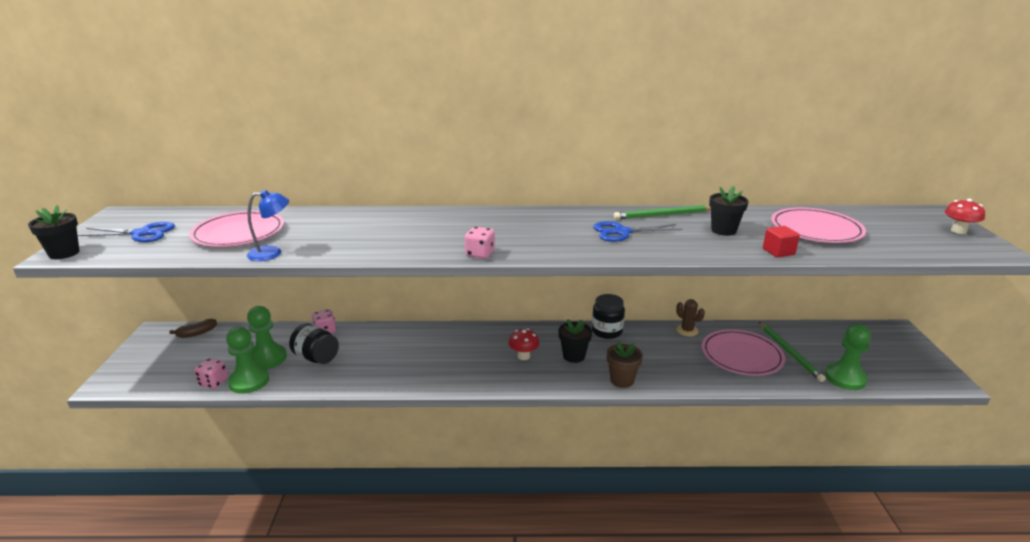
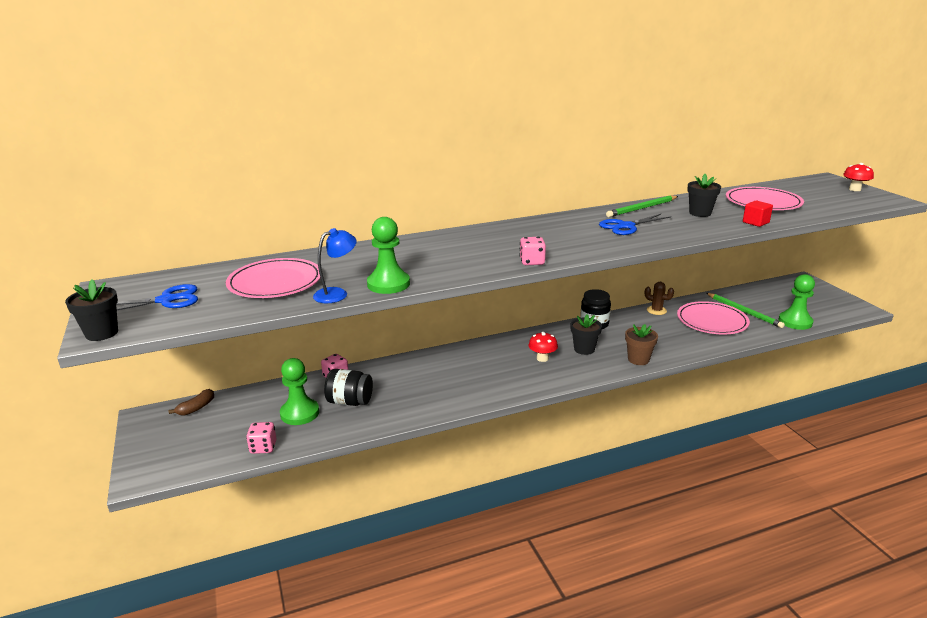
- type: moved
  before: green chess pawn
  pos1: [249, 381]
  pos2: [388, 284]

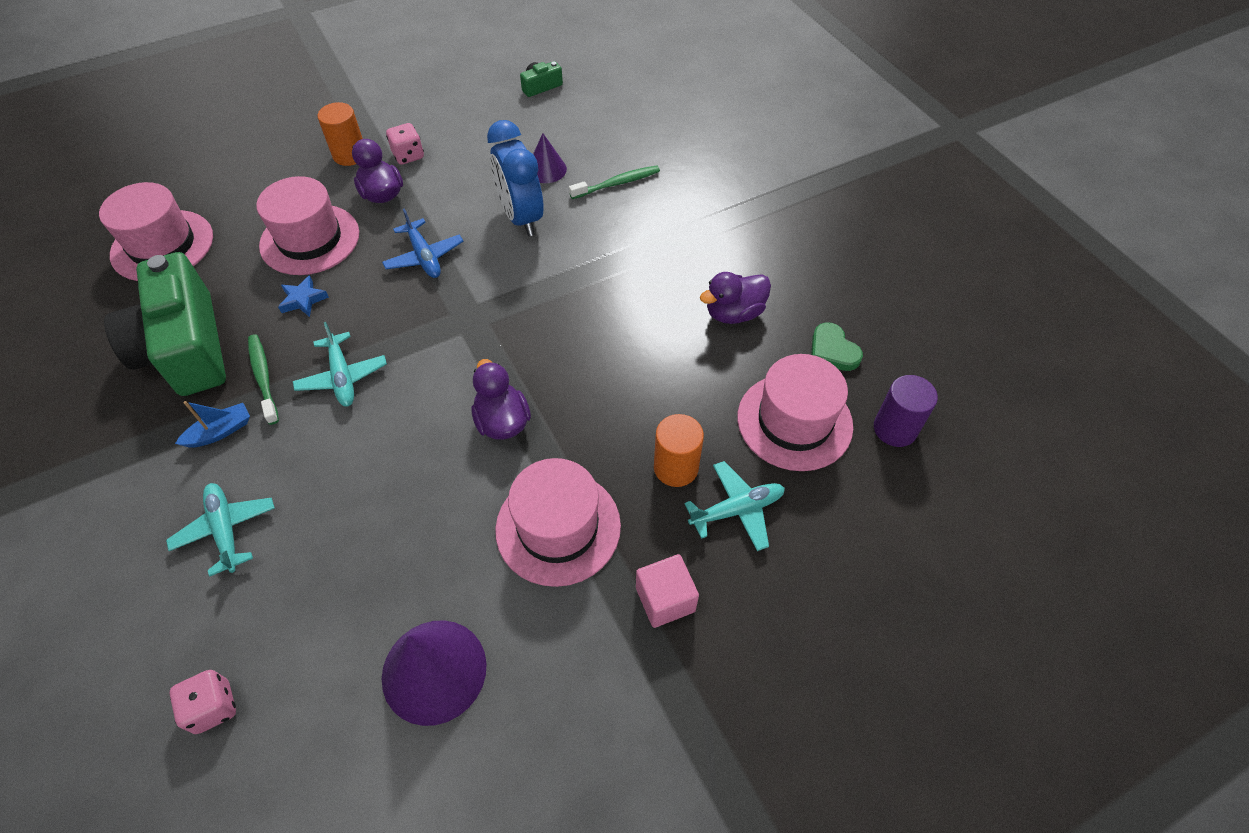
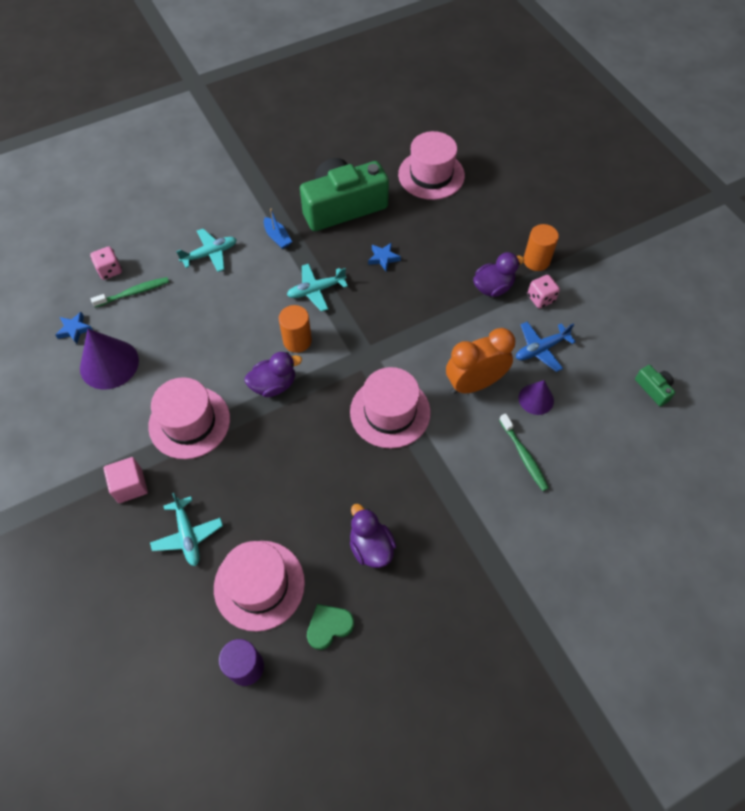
- type: added
  after: blue star
  pos2: [74, 329]
- type: moved
  before: green toothbrush
  pos1: [263, 378]
  pos2: [134, 292]
- type: moved
  before: orange solid cylinder
  pos1: [676, 467]
  pos2: [297, 341]
- type: moved
  before: rosy tall hat
  pos1: [310, 239]
  pos2: [390, 412]
- type: recoloured
  before: blue alarm clock
  after: orange alarm clock
  pos1: [521, 217]
  pos2: [474, 384]
- type: moved
  before: blue plane
  pos1: [424, 256]
  pos2: [541, 349]

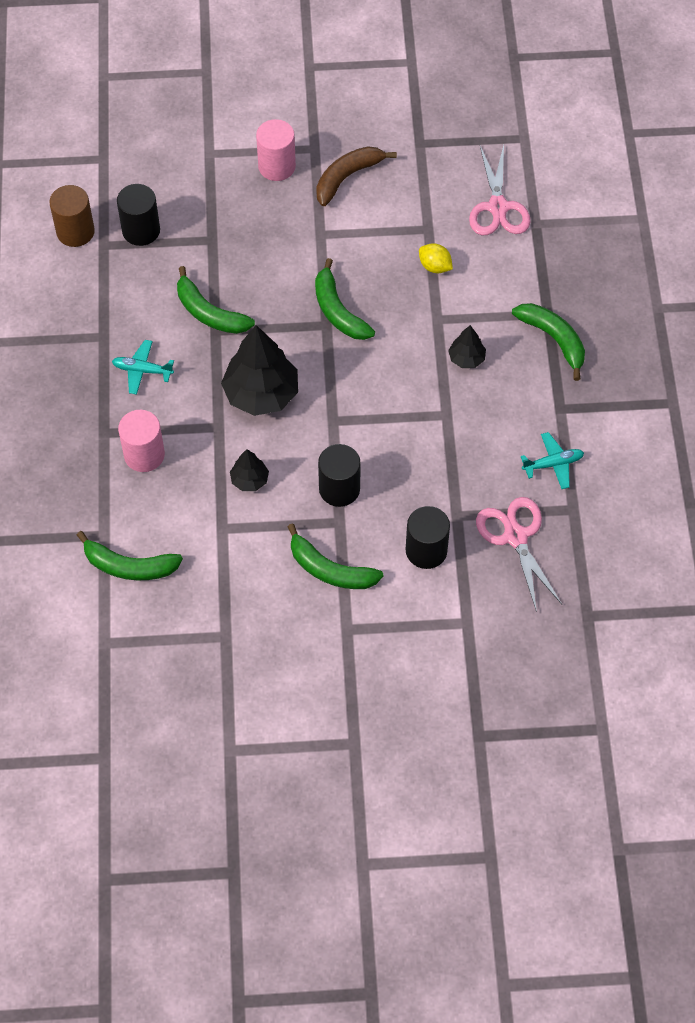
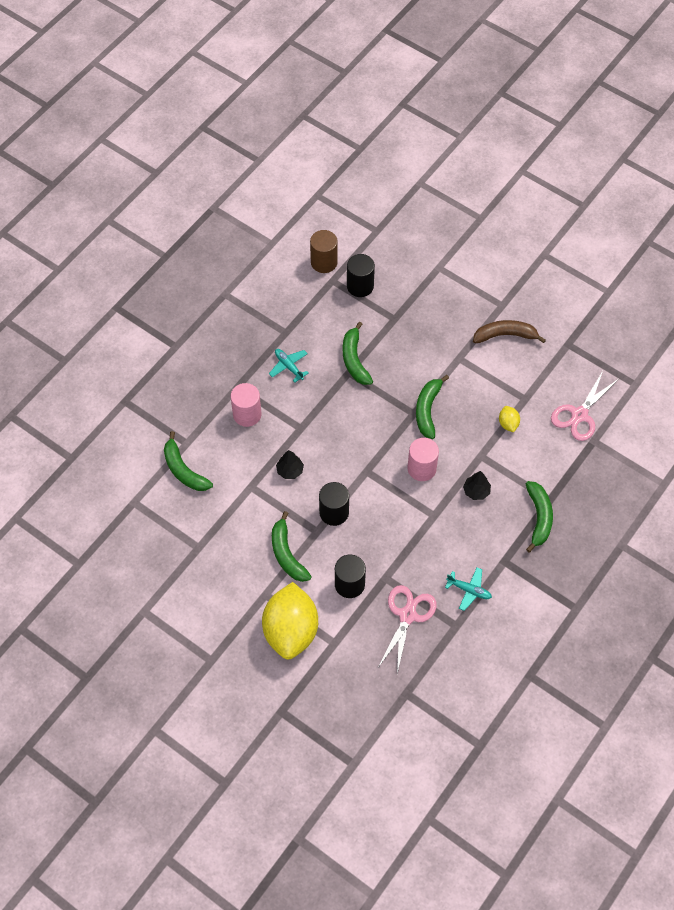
- type: added
  after: bright yellow citrus fruit
  pos2: [291, 631]
- type: moved
  before: rosy solid cylinder
  pos1: [277, 166]
  pos2: [421, 468]
- type: removed
  before: ebony tree
  pos1: [261, 393]

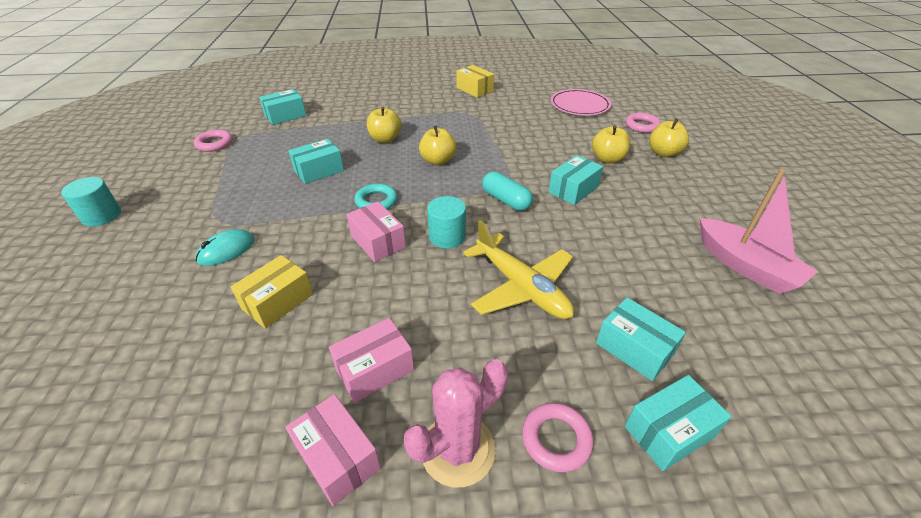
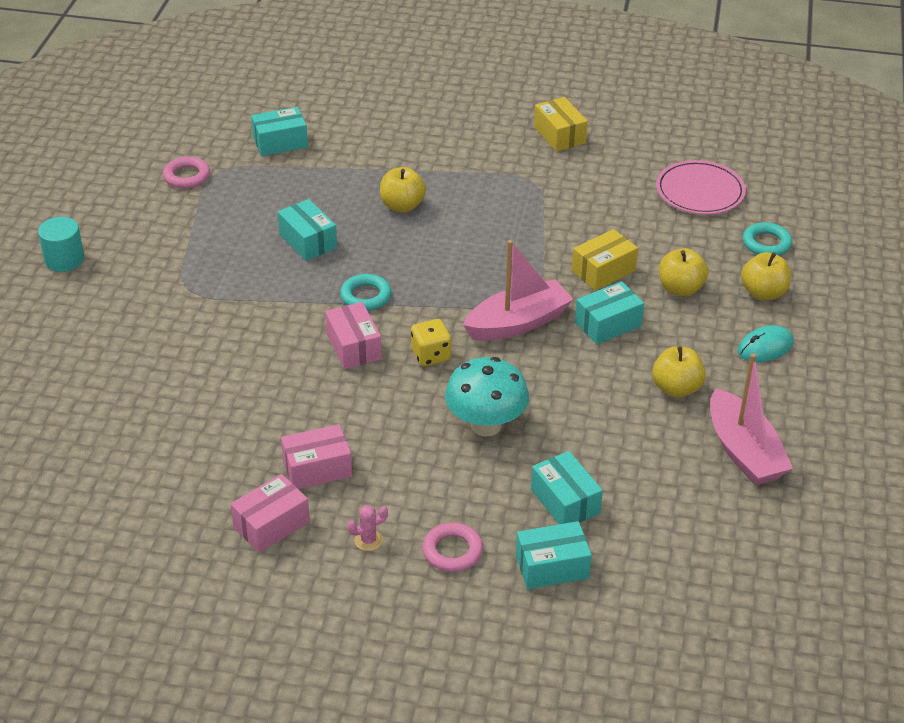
- type: turned
  before: rosy package
  pos1: [337, 457]
  pos2: [271, 524]
  turn: 75
- type: turned
  before: aqua package
  pos1: [319, 171]
  pos2: [308, 241]
  turn: 75
- type: resized
  before: rosy saguaro cactus
  pos1: [458, 449]
  pos2: [368, 540]
  scale: 0.46
- type: replaced
  before: aqua solid cylinder
  after: bright yellow die
  pos1: [447, 236]
  pos2: [431, 355]
- type: replaced
  before: bright yellow plane
  after: aqua fungus
  pos1: [521, 287]
  pos2: [486, 425]
- type: replaced
  before: aqua pill
  after: rosy boat
  pos1: [506, 200]
  pos2: [518, 323]
- type: moved
  before: bright yellow package
  pos1: [277, 301]
  pos2: [603, 271]
- type: moved
  before: bright yellow apple fruit
  pos1: [438, 161]
  pos2: [676, 388]
- type: moved
  before: aqua PC mouse
  pos1: [226, 250]
  pos2: [765, 347]
- type: recoloured
  before: rosy hoop
  after: aqua hoop
  pos1: [642, 126]
  pos2: [766, 244]

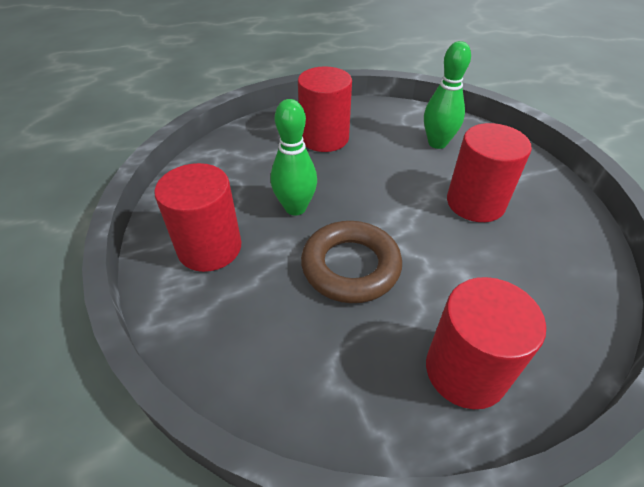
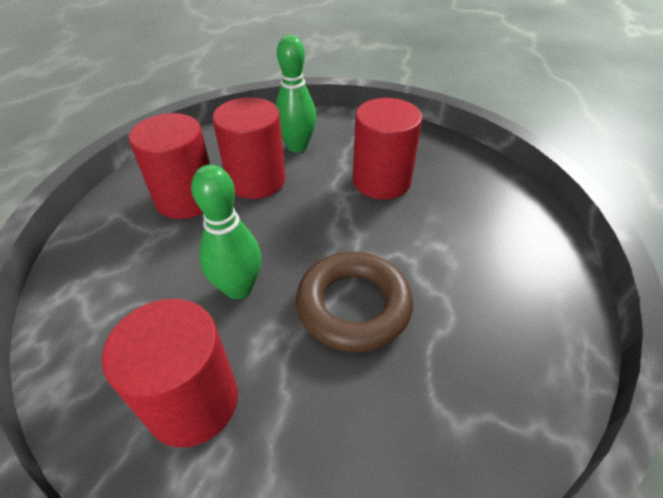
- type: moved
  before: crimson solid cylinder
  pos1: [465, 370]
  pos2: [256, 180]

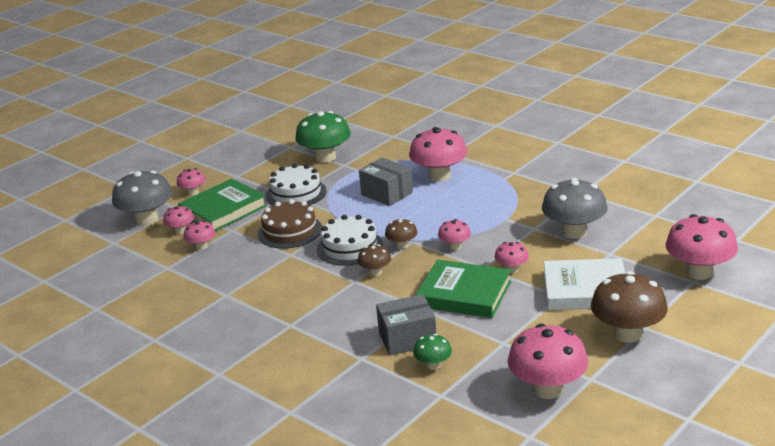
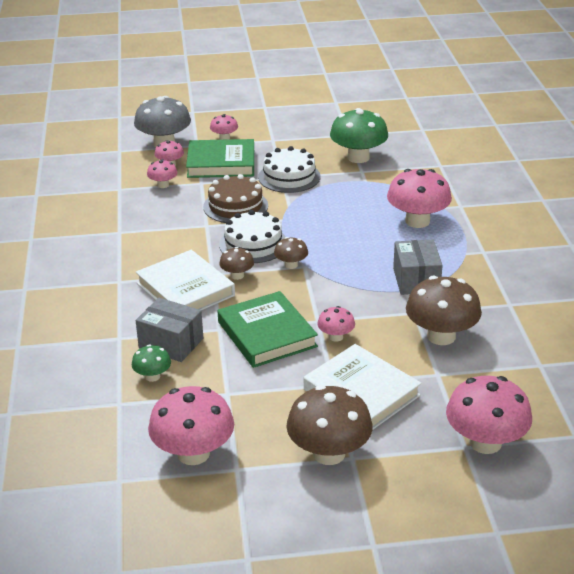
- type: added
  after: white book
  pos2: [185, 289]
- type: moved
  before: grey package
  pos1: [387, 194]
  pos2: [416, 280]
- type: recoloured
  before: grey fungus
  after: russet fungus
  pos1: [574, 232]
  pos2: [441, 336]
- type: removed
  before: rosy fungus
  pos1: [455, 246]

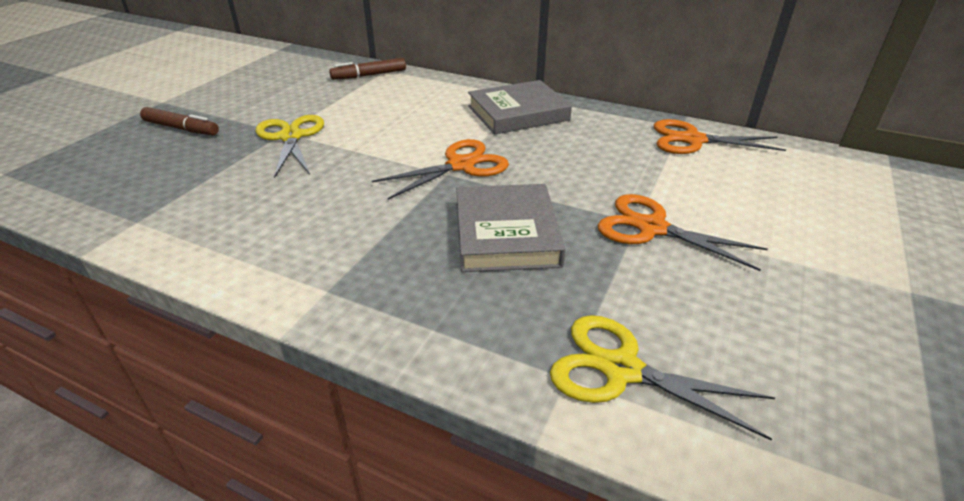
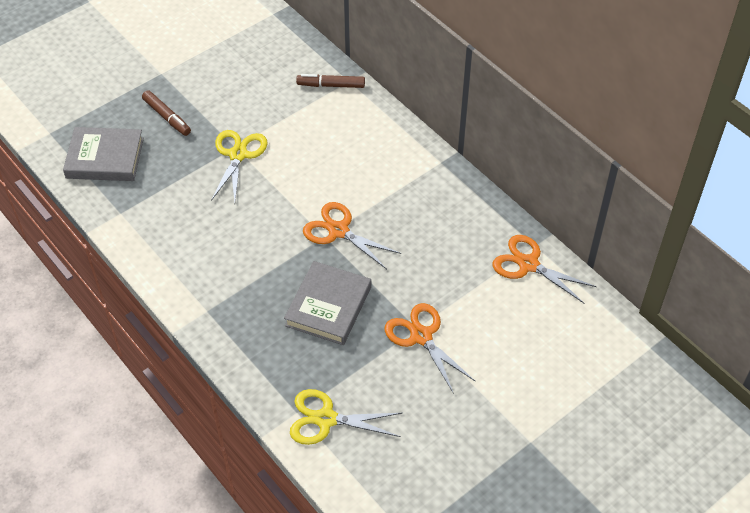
- type: moved
  before: grey book
  pos1: [518, 113]
  pos2: [105, 158]
- type: turned
  before: bright yellow pair of scissors
  pos1: [621, 369]
  pos2: [326, 419]
  turn: -45
- type: turned
  before: orange pair of scissors
  pos1: [461, 165]
  pos2: [338, 231]
  turn: -135

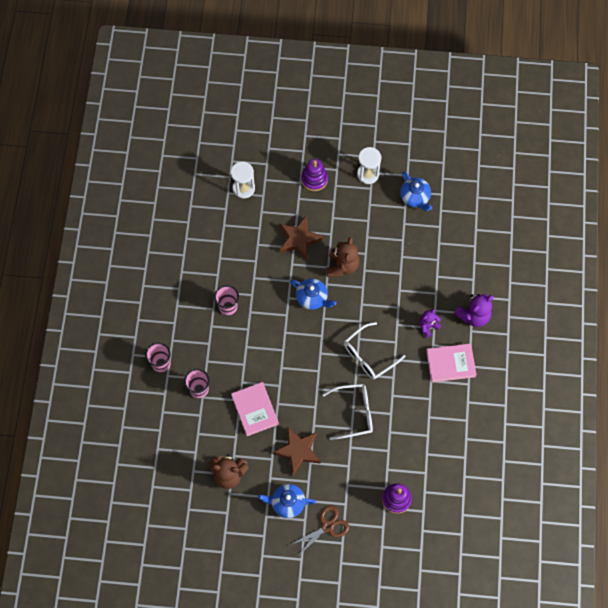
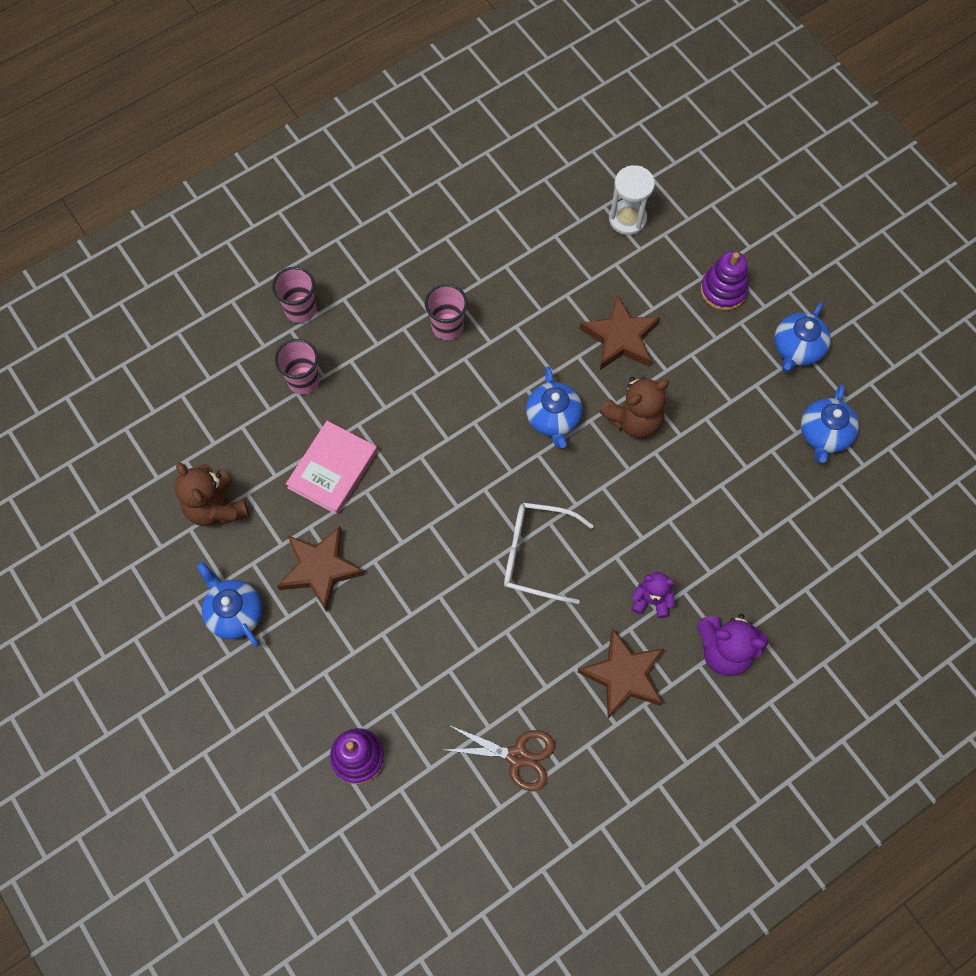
- type: moved
  before: russet pair of scissors
  pos1: [327, 526]
  pos2: [517, 756]
- type: replaced
  before: rosy book
  after: russet star
  pos1: [450, 364]
  pos2: [623, 675]
- type: replaced
  before: white sand timer
  after: blue tea pot
  pos1: [368, 174]
  pos2: [797, 349]
- type: removed
  before: white spectacles
  pos1: [354, 413]

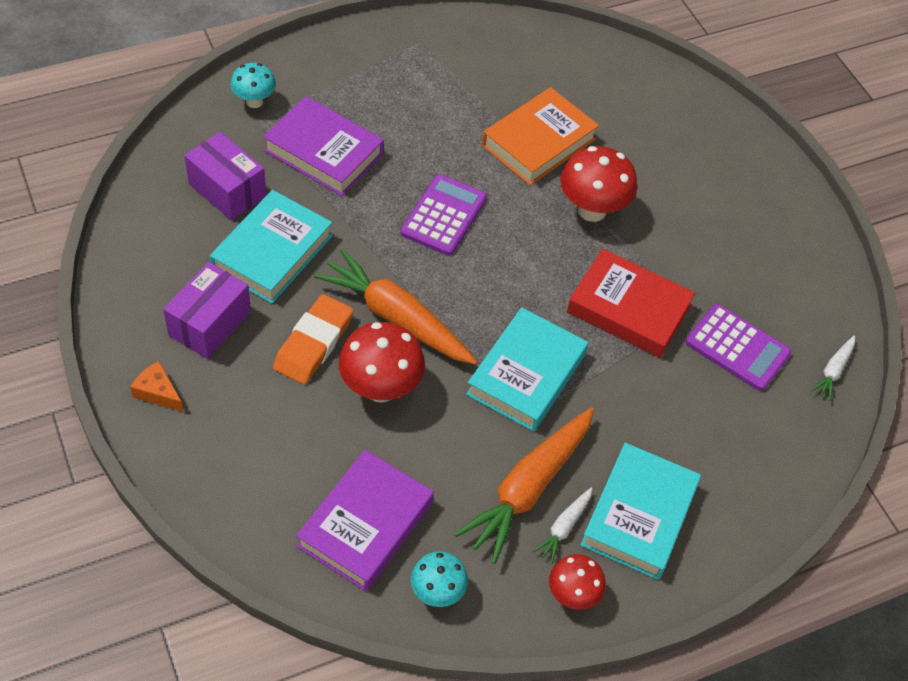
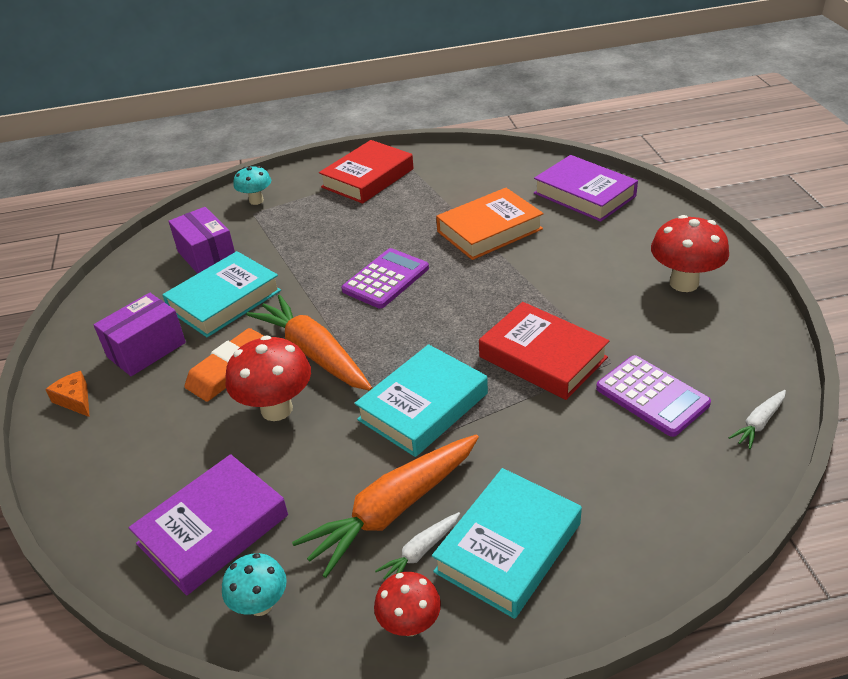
- type: added
  after: crimson book
  pos2: [367, 178]
- type: moved
  before: violet book
  pos1: [324, 152]
  pos2: [584, 195]
- type: moved
  before: crimson fungus
  pos1: [592, 210]
  pos2: [684, 283]

